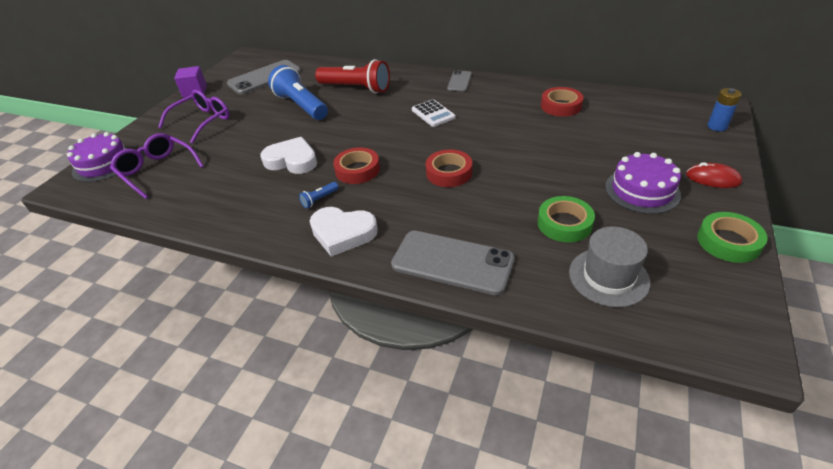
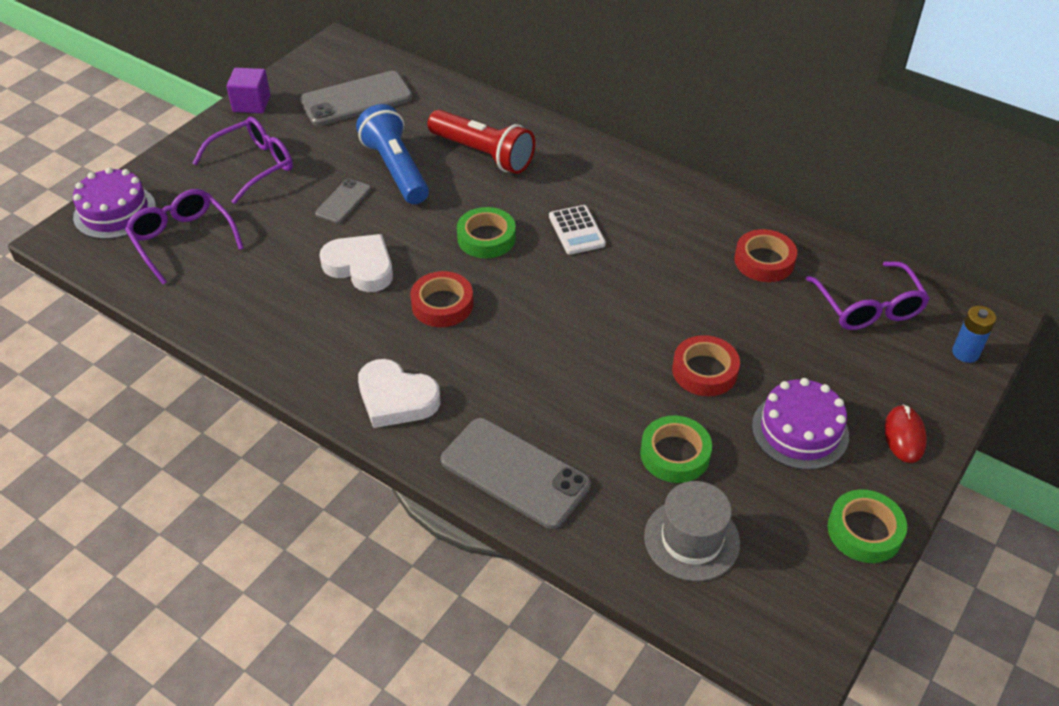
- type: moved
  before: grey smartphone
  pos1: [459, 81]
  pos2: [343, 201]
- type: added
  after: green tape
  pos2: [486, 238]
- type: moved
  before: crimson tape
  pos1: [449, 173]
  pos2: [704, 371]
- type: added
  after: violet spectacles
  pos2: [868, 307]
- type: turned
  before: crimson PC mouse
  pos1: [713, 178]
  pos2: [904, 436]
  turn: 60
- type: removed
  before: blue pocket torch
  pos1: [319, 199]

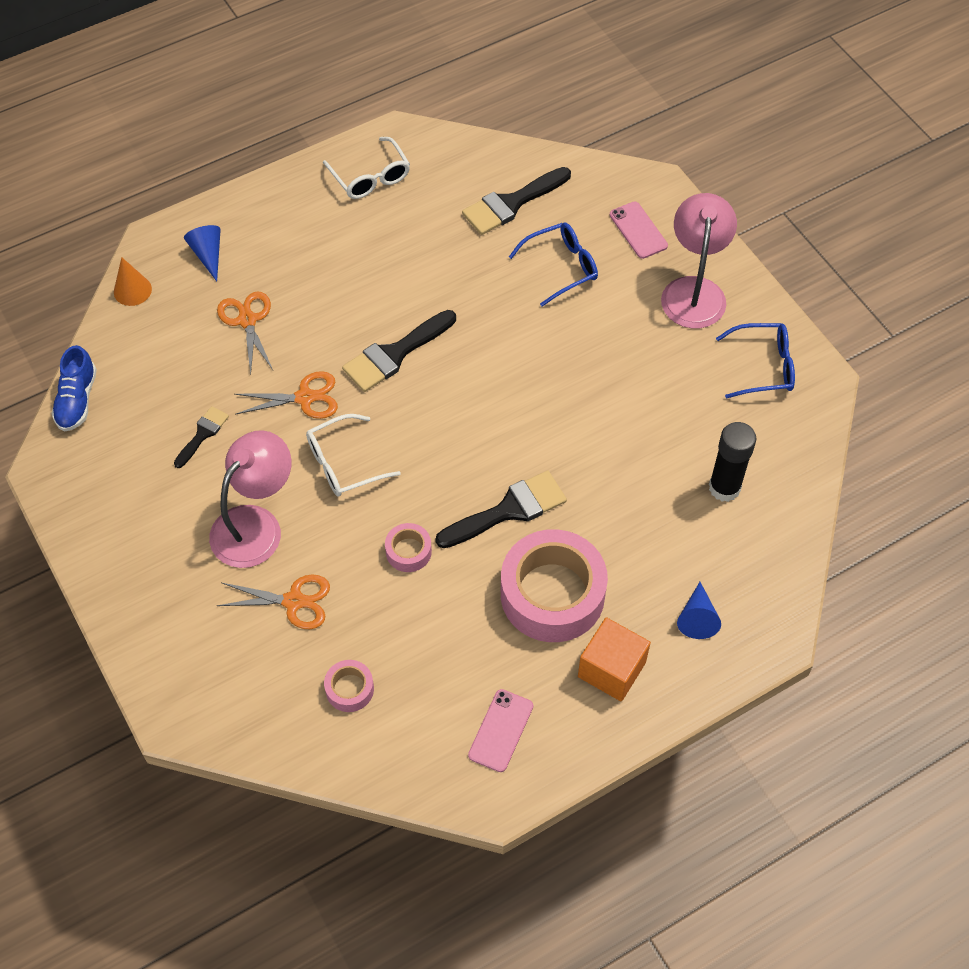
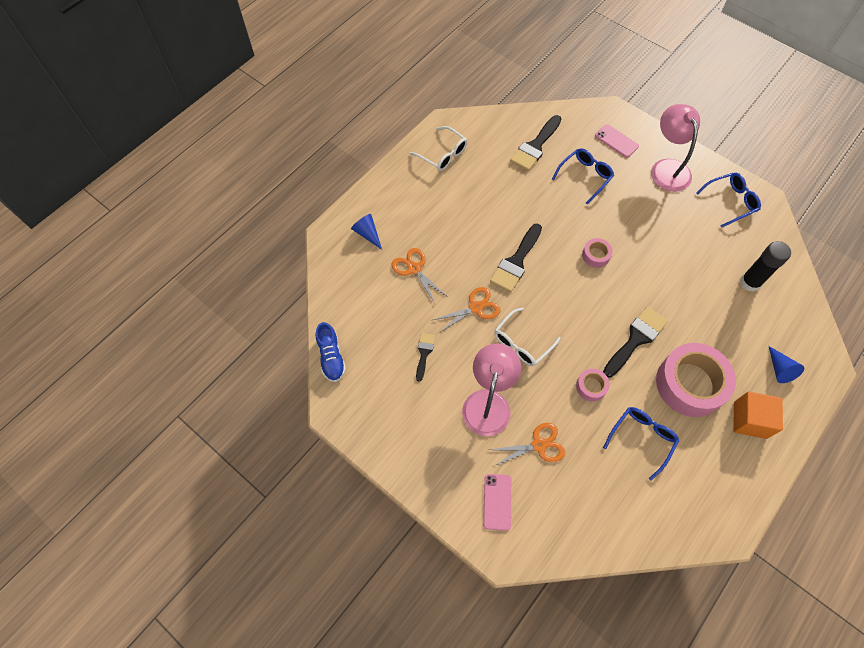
- type: moved
  before: rosy smartphone
  pos1: [501, 730]
  pos2: [497, 502]
- type: moved
  before: rosy tape
  pos1: [349, 689]
  pos2: [595, 255]
- type: added
  after: blue spectacles
  pos2: [642, 439]
- type: removed
  before: orange cone shape
  pos1: [132, 290]

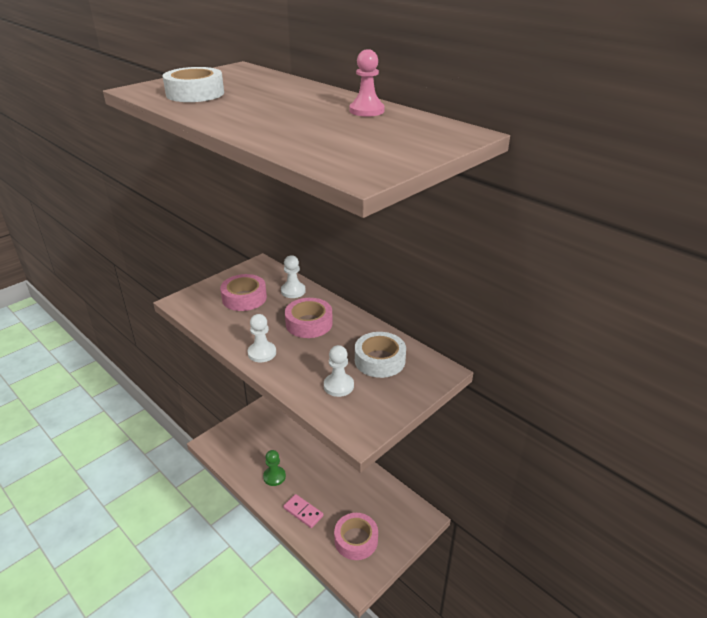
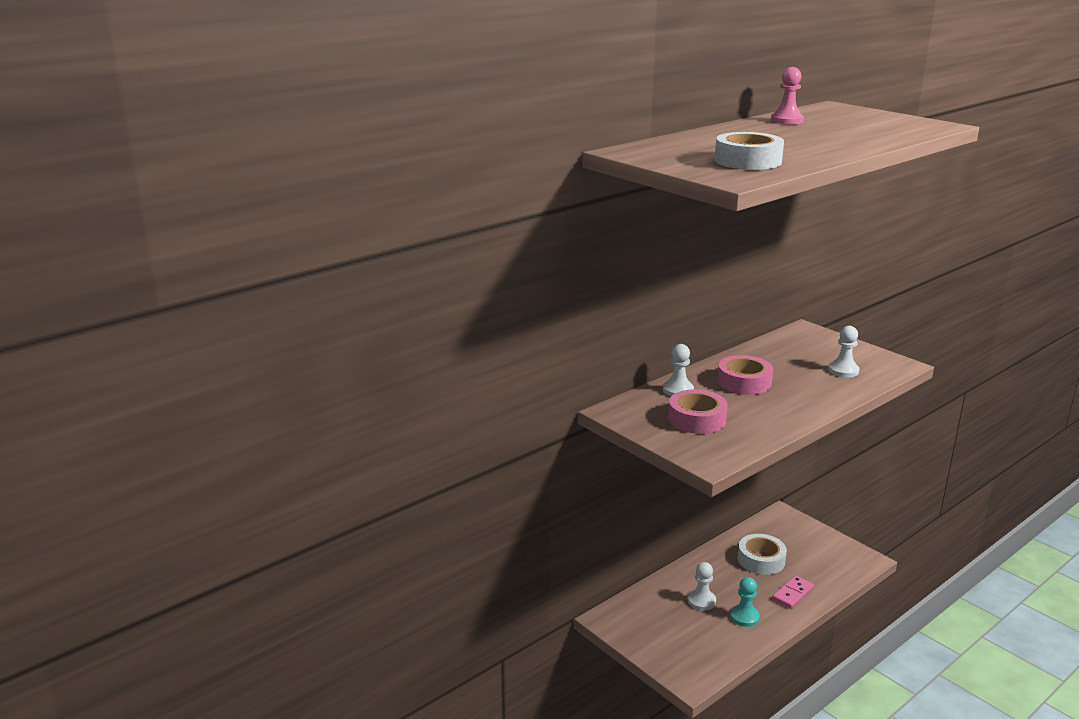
- type: moved
  before: white chess pawn
  pos1: [262, 353]
  pos2: [701, 601]
- type: recoloured
  before: green chess pawn
  after: aqua chess pawn
  pos1: [274, 477]
  pos2: [744, 617]
- type: moved
  before: white tape
  pos1: [379, 360]
  pos2: [761, 560]
- type: removed
  before: rosy tape
  pos1: [356, 540]

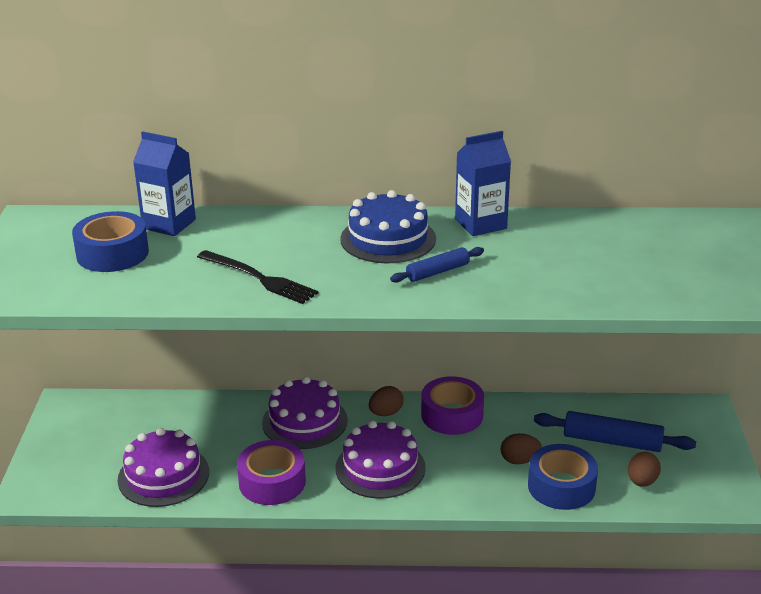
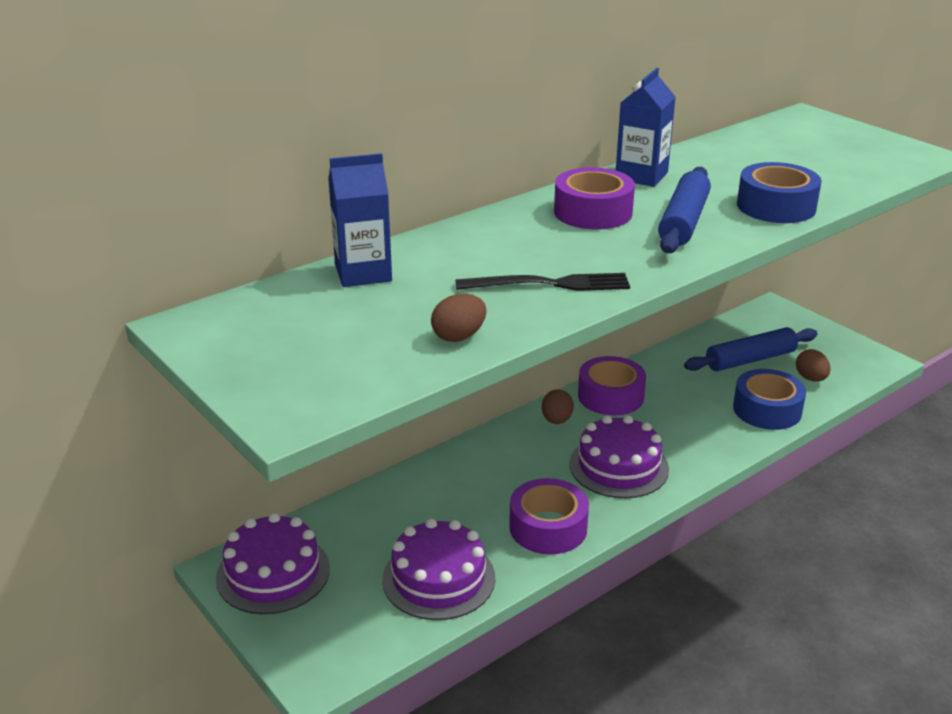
- type: moved
  before: violet gateau
  pos1: [304, 421]
  pos2: [273, 573]
- type: moved
  before: russet egg
  pos1: [519, 460]
  pos2: [459, 337]
- type: replaced
  before: blue gateau
  after: violet tape
  pos1: [388, 239]
  pos2: [593, 212]
- type: resized
  before: blue rolling pin
  pos1: [437, 272]
  pos2: [683, 222]
  scale: 1.67
- type: moved
  before: blue tape
  pos1: [112, 253]
  pos2: [776, 206]

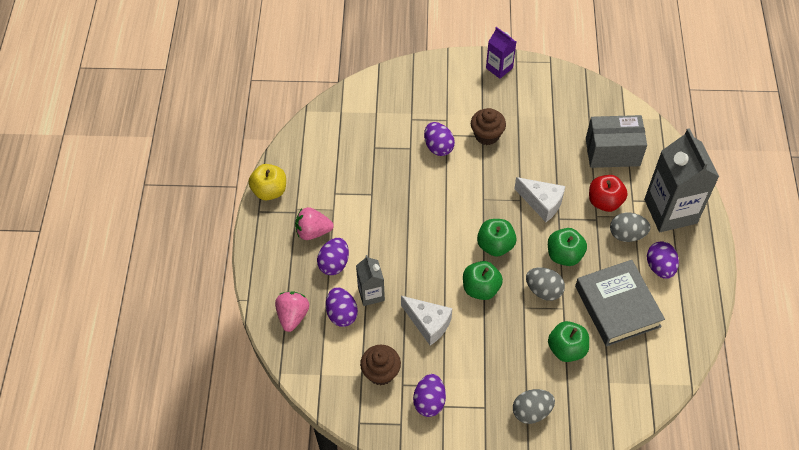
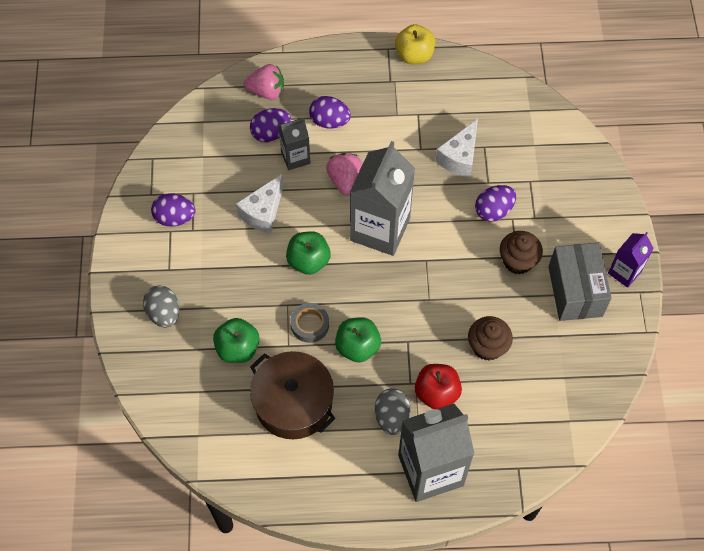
- type: replaced
  before: grey book
  after: russet cooking pot
  pos1: [617, 306]
  pos2: [293, 403]
- type: replaced
  before: grey egg
  after: grey tape
  pos1: [543, 290]
  pos2: [310, 325]
- type: moved
  before: rosy strawberry
  pos1: [313, 231]
  pos2: [345, 180]
- type: added
  after: grey carton
  pos2: [380, 229]
- type: moved
  before: white piece of cheese
  pos1: [542, 203]
  pos2: [459, 157]
- type: moved
  before: russet cupcake
  pos1: [381, 372]
  pos2: [487, 346]
- type: moved
  before: grey package
  pos1: [612, 152]
  pos2: [575, 291]
- type: removed
  before: green apple fruit
  pos1: [495, 245]
- type: removed
  before: violet egg
  pos1: [660, 267]

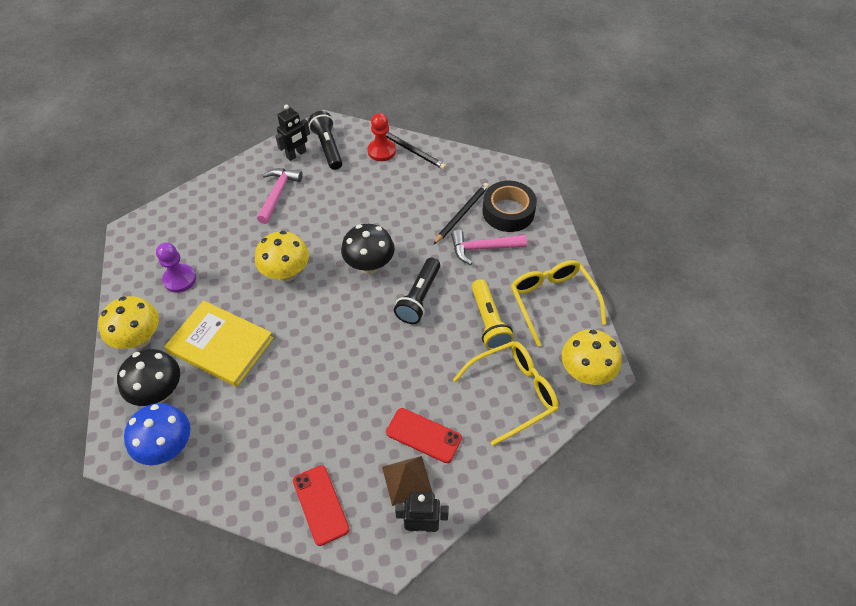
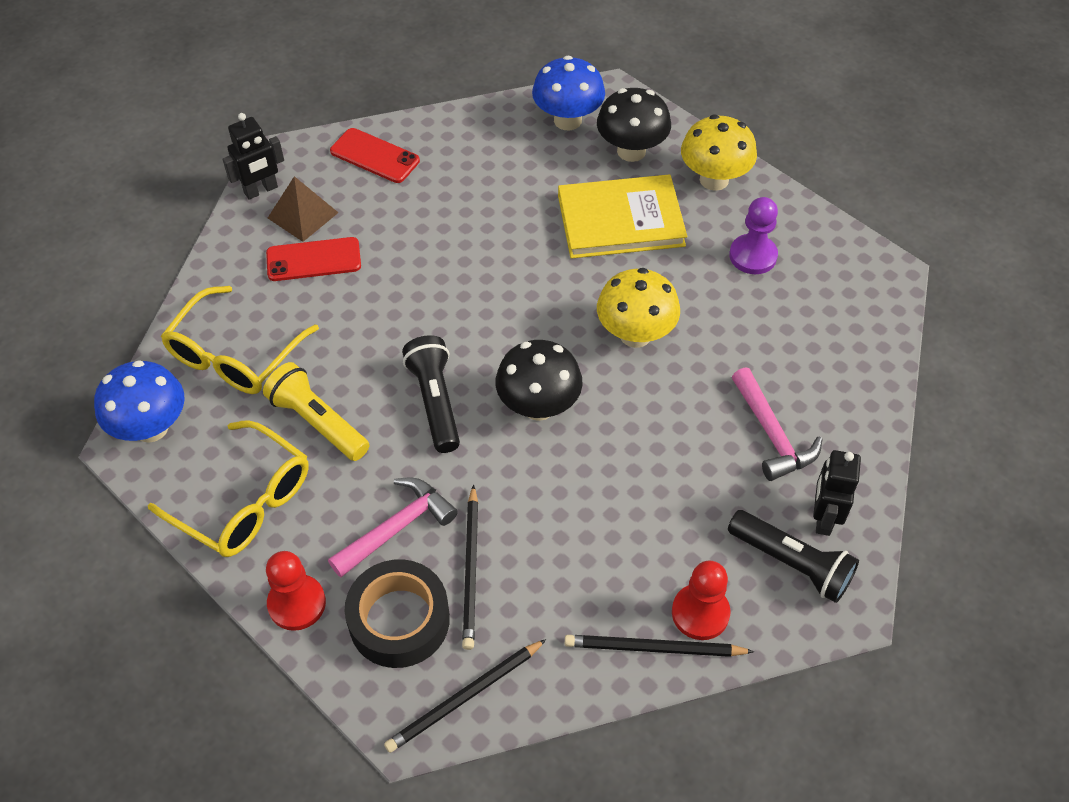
- type: recoloured
  before: bright yellow fungus
  after: blue fungus
  pos1: [585, 372]
  pos2: [151, 428]
- type: added
  after: crimson chess pawn
  pos2: [297, 603]
- type: added
  after: ebony lead pencil
  pos2: [464, 697]

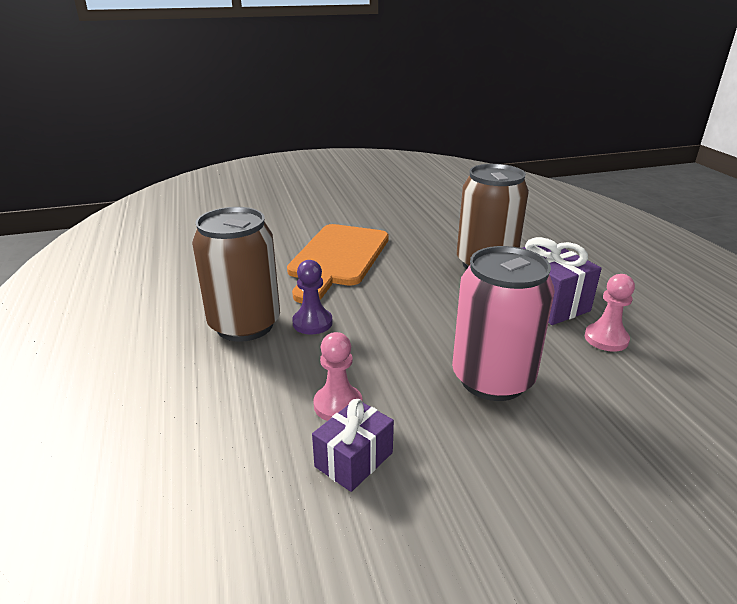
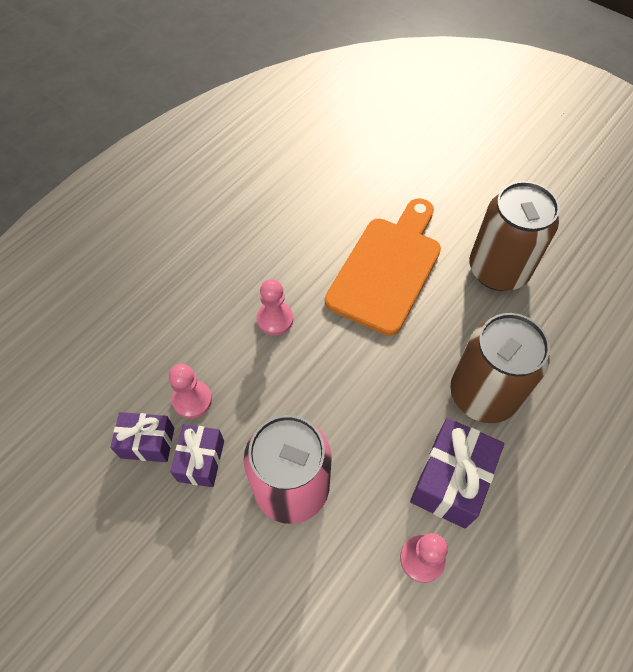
- type: added
  after: violet wrapped gift
  pos2: [201, 461]
- type: recoloured
  before: violet chess pawn
  after: rosy chess pawn
  pos1: [312, 323]
  pos2: [275, 319]
- type: turned
  before: orange chopping board
  pos1: [337, 258]
  pos2: [387, 269]
  turn: 135
- type: moved
  before: russet tin
  pos1: [245, 325]
  pos2: [498, 270]

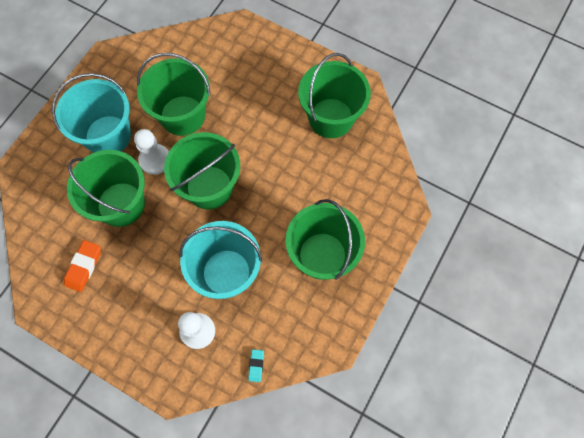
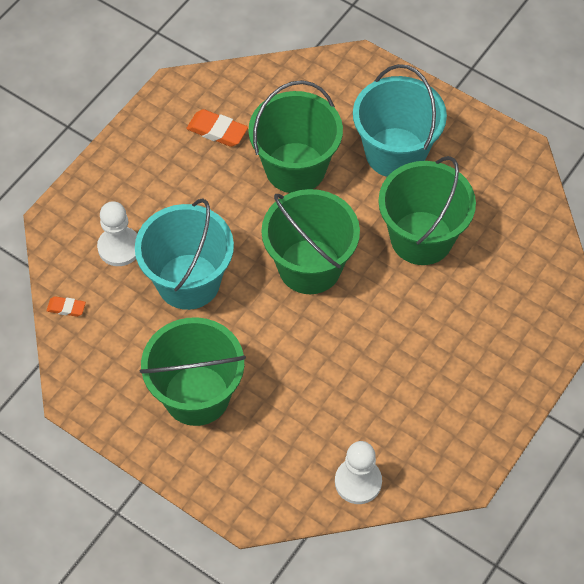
- type: recoloured
  before: aqua pencil eraser
  after: orange pencil eraser
  pos1: [256, 365]
  pos2: [66, 308]
- type: moved
  before: white chess pawn
  pos1: [155, 160]
  pos2: [358, 482]
- type: removed
  before: green bucket
  pos1: [331, 118]

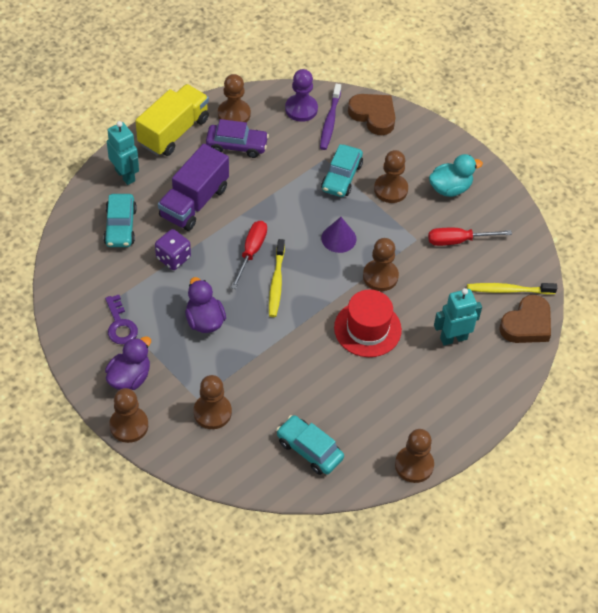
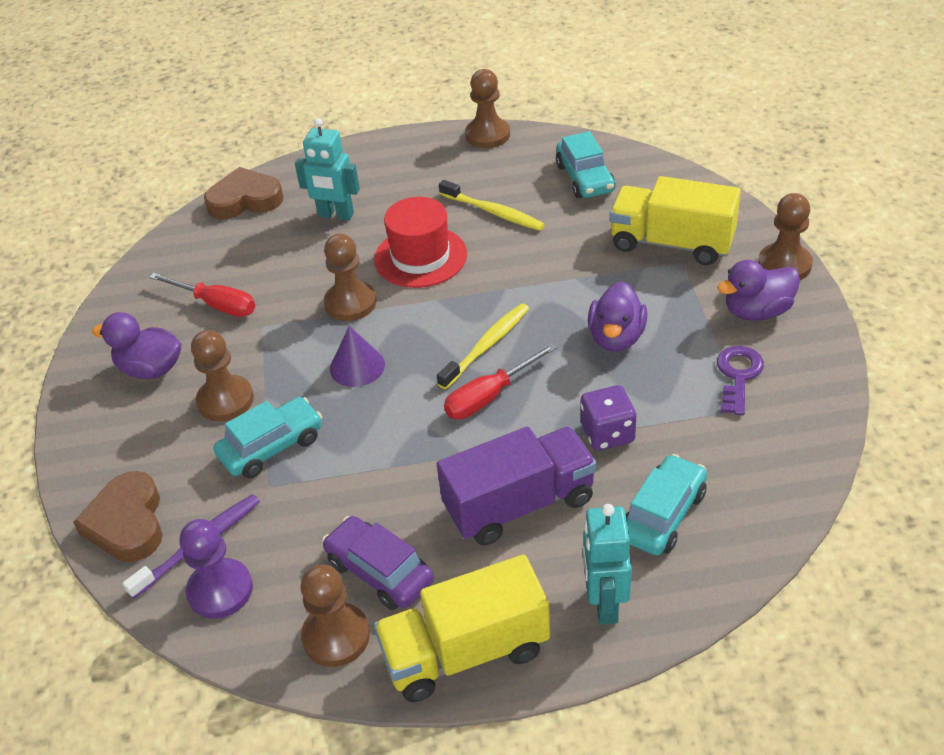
- type: recoloured
  before: aqua duck
  after: violet duck
  pos1: [450, 188]
  pos2: [150, 369]
- type: moved
  before: bright yellow toothbrush
  pos1: [508, 290]
  pos2: [493, 212]
- type: replaced
  before: russet chess pawn
  after: bright yellow lorry
  pos1: [212, 412]
  pos2: [671, 243]

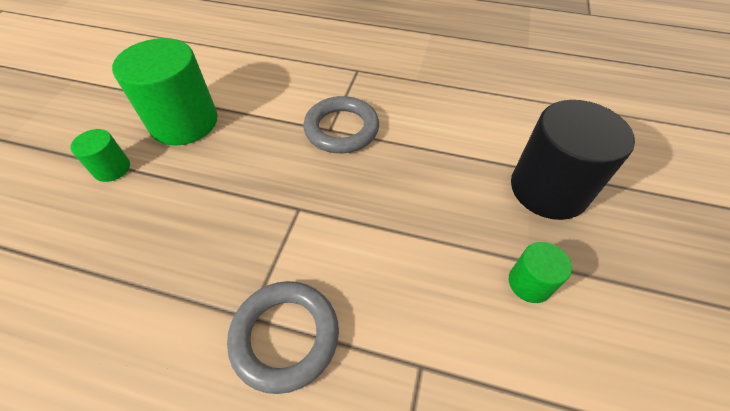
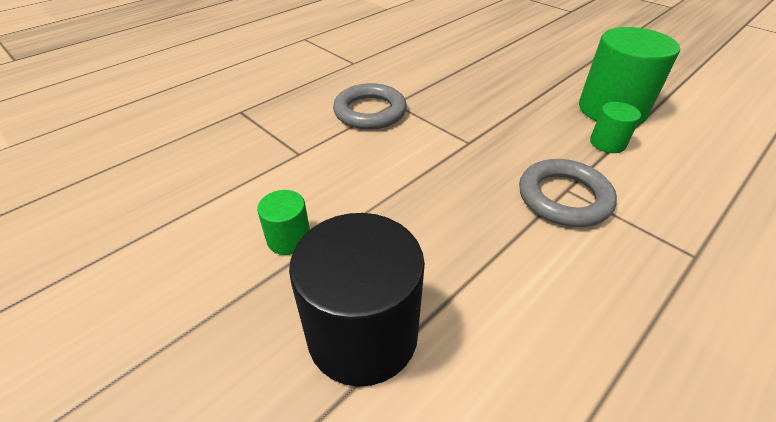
- type: moved
  before: green solid cylinder
  pos1: [112, 168]
  pos2: [607, 143]

